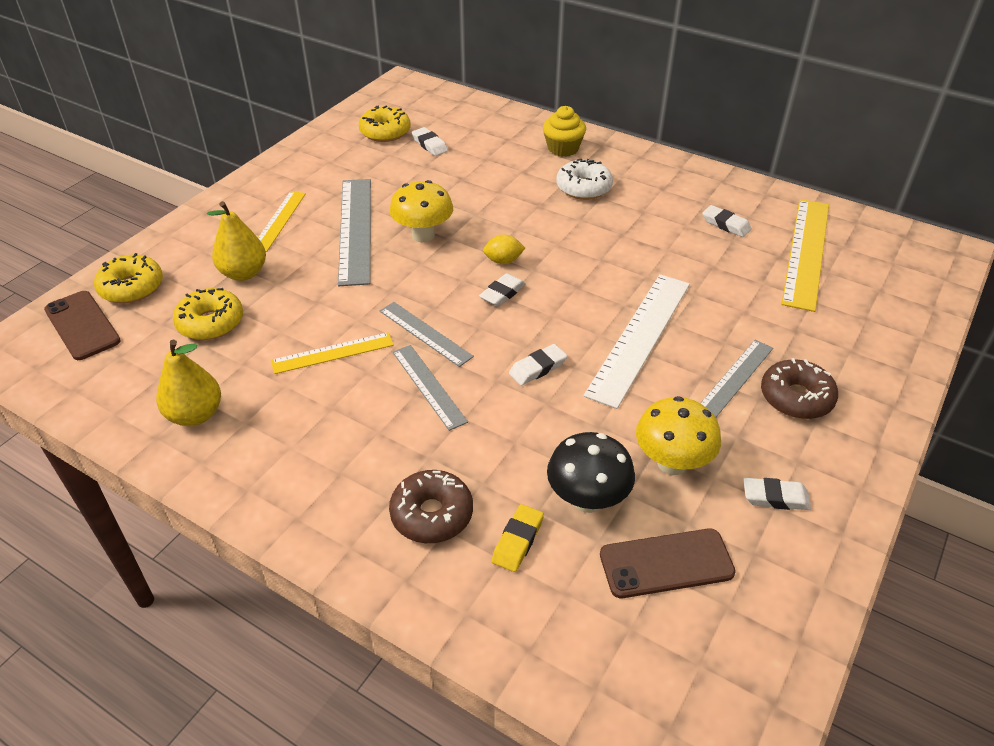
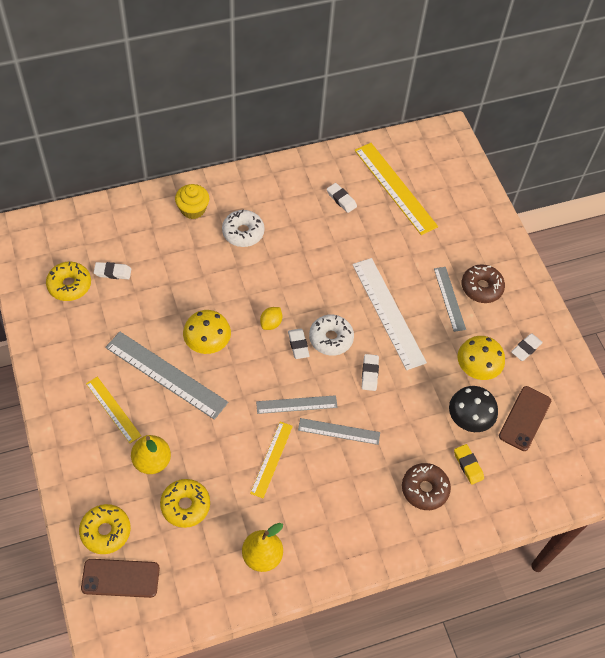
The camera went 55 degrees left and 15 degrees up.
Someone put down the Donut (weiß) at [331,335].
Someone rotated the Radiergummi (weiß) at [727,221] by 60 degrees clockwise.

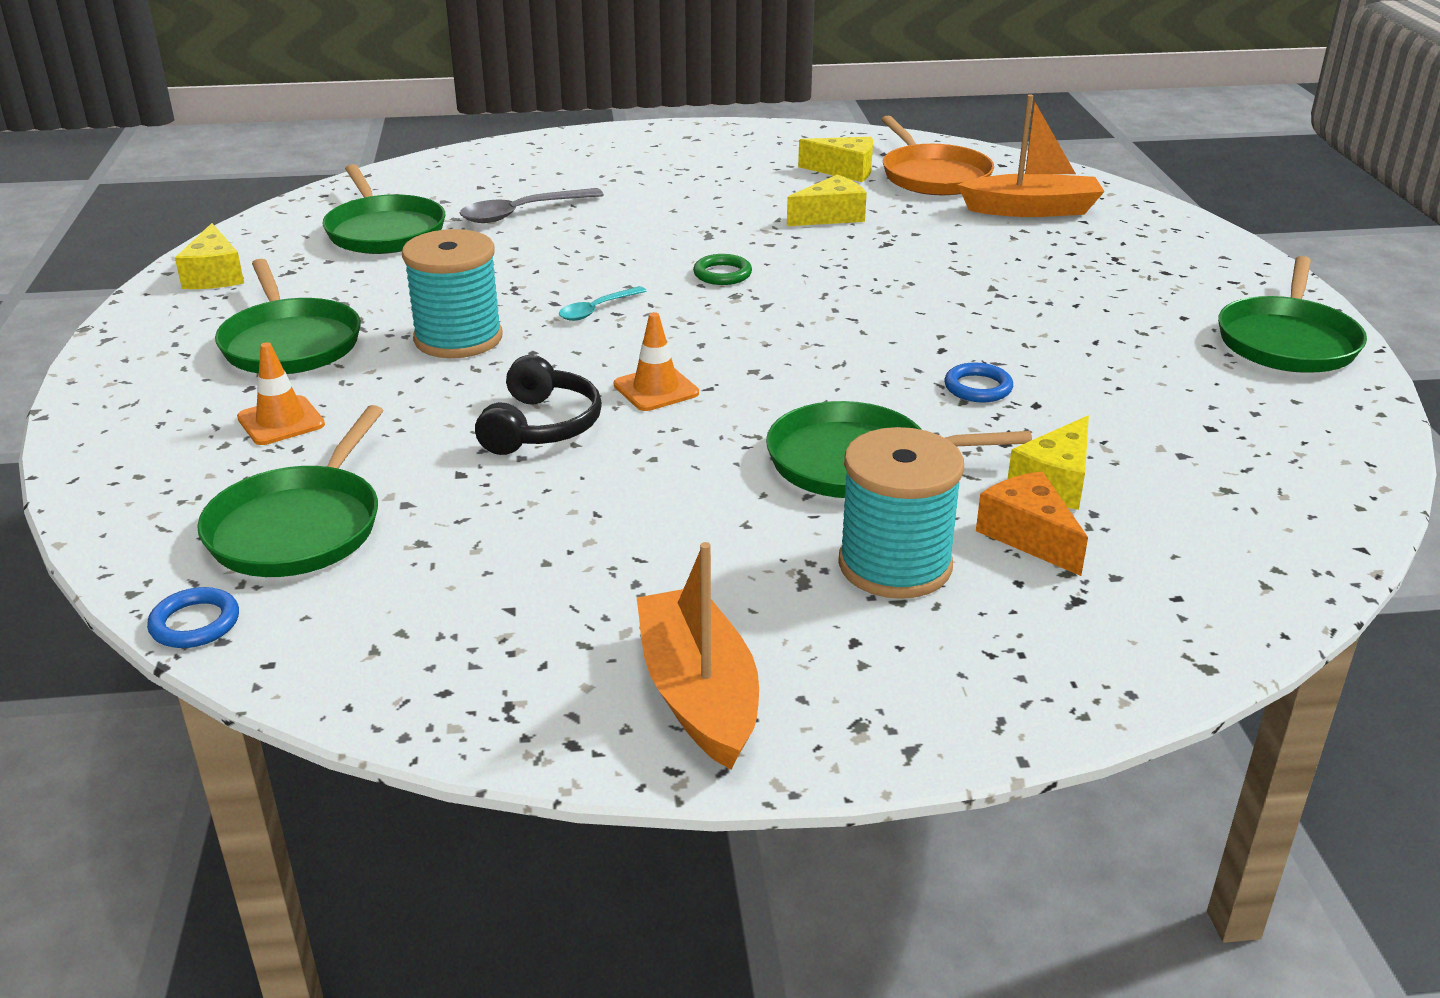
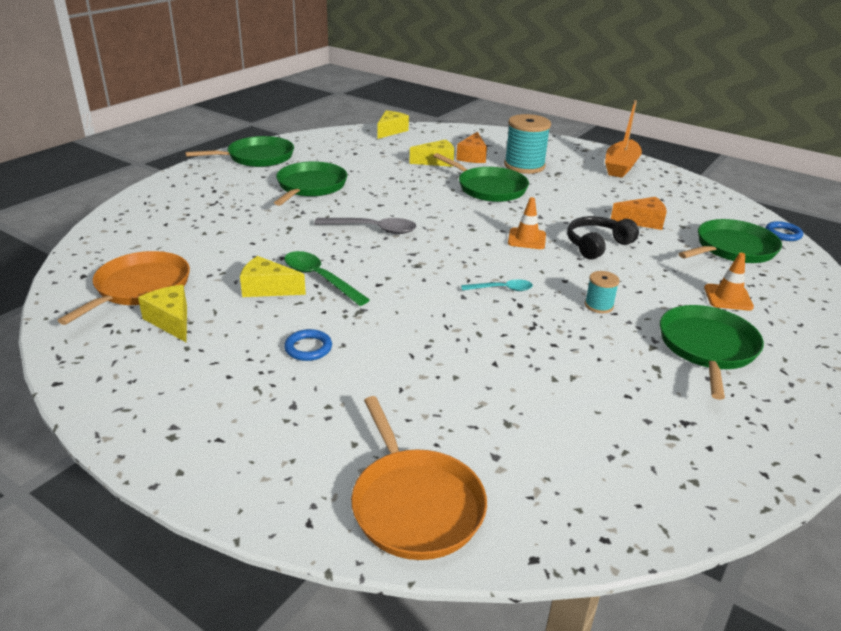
The camera went 140 degrees left and 0 degrees up.
Someone carried the Pfanne (grün) from [384,209] to [310,183].
Someone put down the Löffel (grün) at [327,278].
Someone carried the Ring (blau) from [979,382] to [308,345].
Someone carried the Löffel (grau) from [532,205] to [365,226].
Someone put down the Pfanne (orange) at [419,478].
Someone carried the Käse (gelb) from [209,256] to [393,124].
Someone scaled the Garnrolle (türkis) at [452,293] by 0.49.
Someone put down the Käse (orange) at [639,213].
Someone took away the Ring (grün) at [722,269].
Someone took away the Boot (orange) at [1031,156].

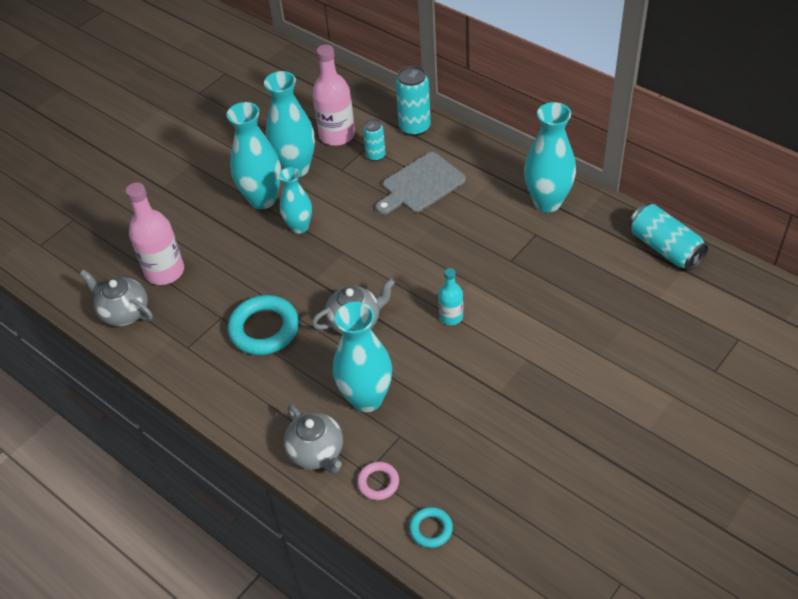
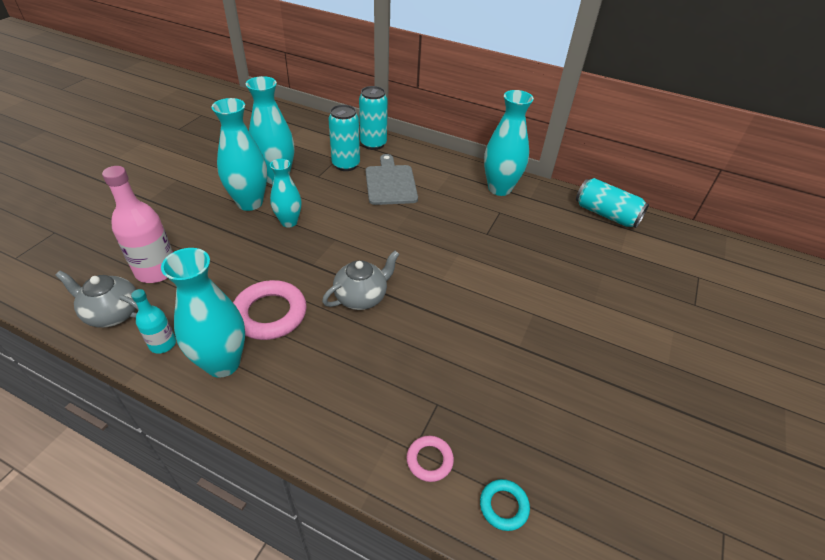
The camera went 20 degrees left and 5 degrees down.
Someone carried the Flasche (türkis) from [450,296] to [153,321].
Someone carried the Vase (türkis) from [362,357] to [203,313].
Someone repainted the Ring (türkis) at [263,325], which became the Ring (rosa) at [270,310].
Someone scaled the Dose (türkis) at [374,140] by 1.65.
Someone rotated the Schneidebrett (grau) at [421,183] by 135 degrees clockwise.
Someone took away the Teekanne (grau) at [313,439].
Someone took away the Flasche (rosa) at [333,95].

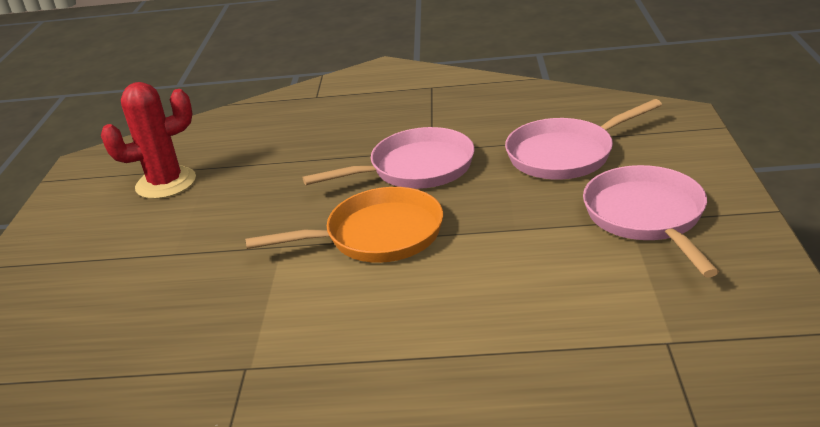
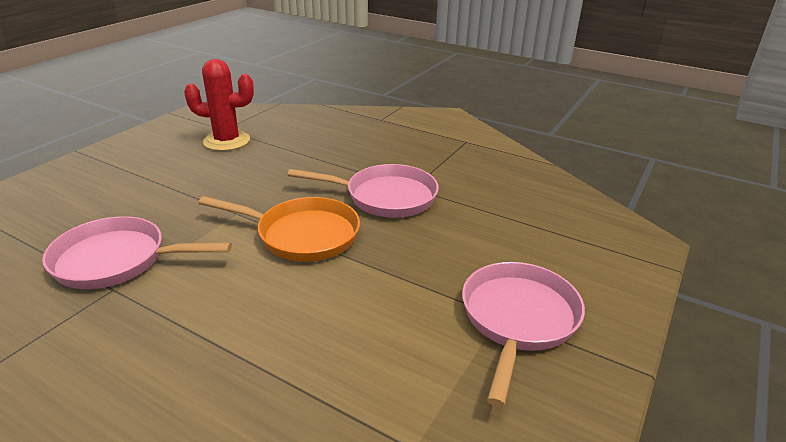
The camera went 25 degrees right and 0 degrees up.
Someone carried the Pfanne (rosa) from [583,139] to [137,252].

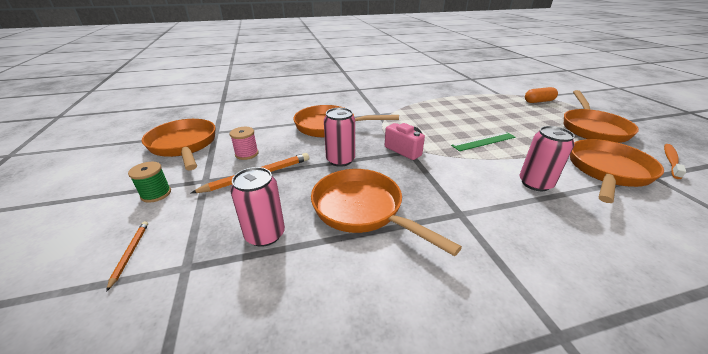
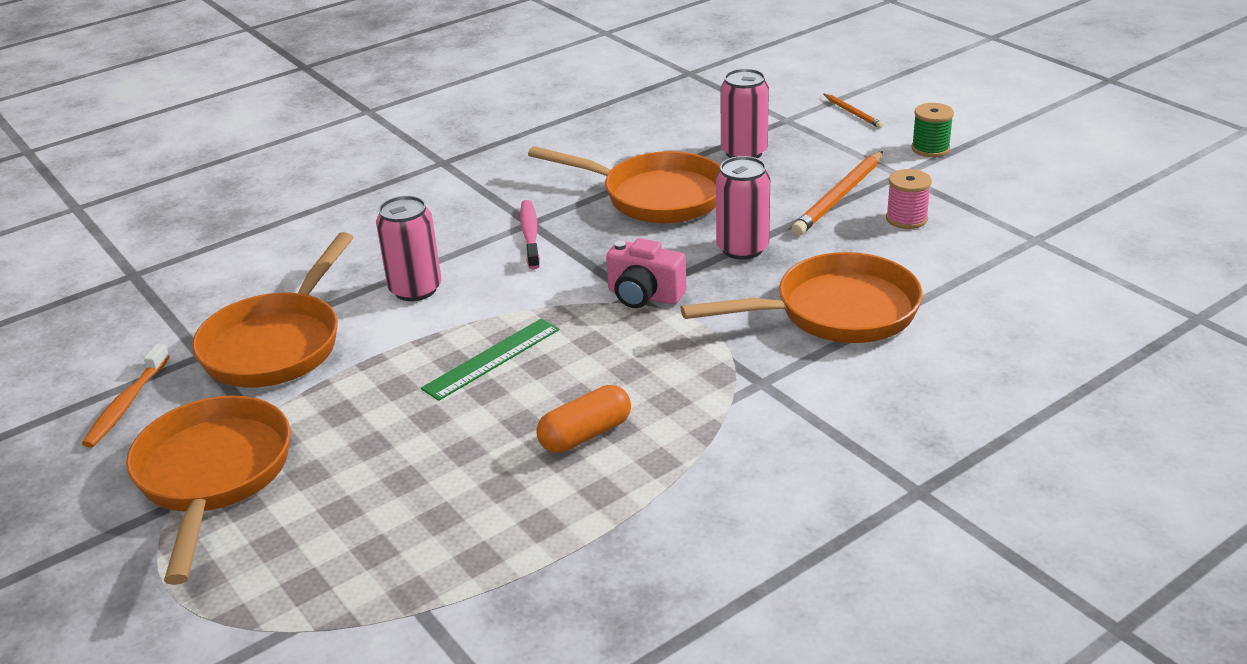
The camera went 160 degrees right and 0 degrees up.
Someone put down the Zahnbürste (rosa) at [530,235].
Someone carried the Kapsel (orange) from [541,95] to [583,419].
Someone took away the Pfanne (orange) at [179,144].

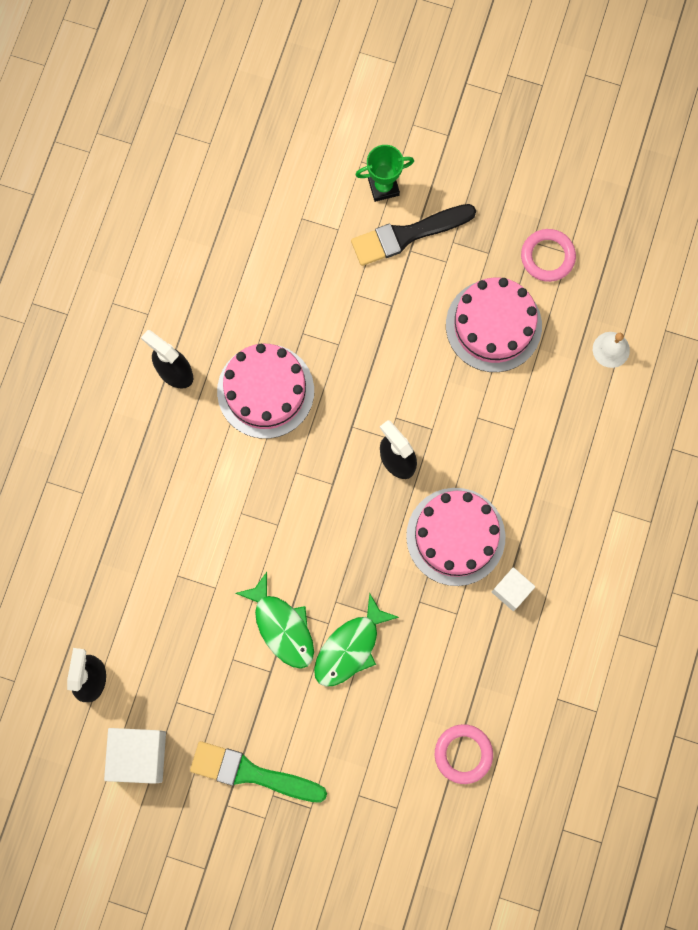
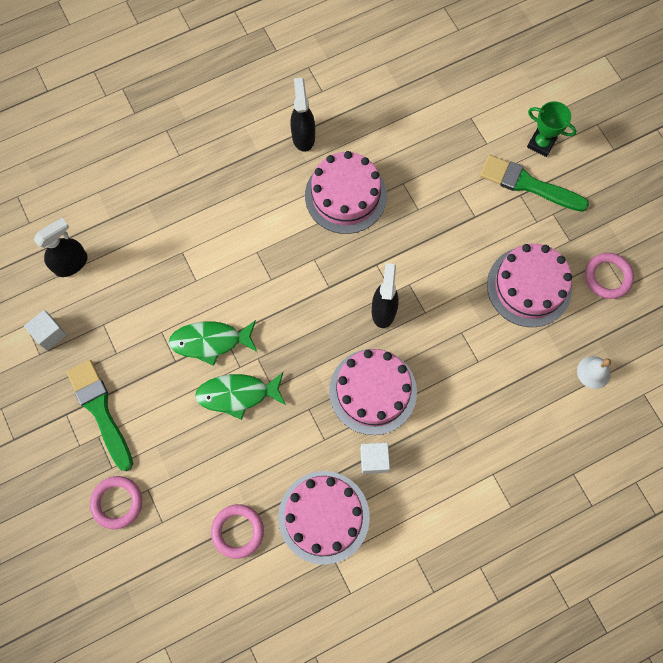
The camera went 45 degrees right and 5 degrees down.
Someone scaled the Kubus (weiß) at [135,756] by 0.59.
Someone put down the Ring (rosa) at [116,502].
Someone rotated the Fisch (grün) at [274,620] by 75 degrees clockwise.
Someone put down the Kuchen (rosa) at [324,518].
Someone repainted the Pinsel (schwarz) at [413,235], which became the Pinsel (grün) at [534,183].

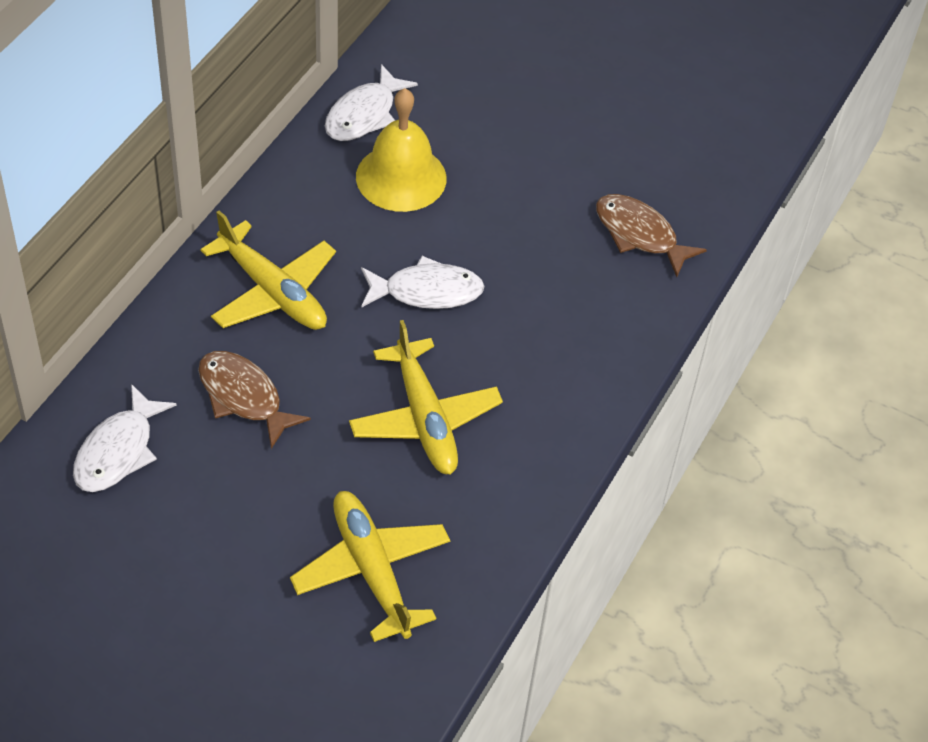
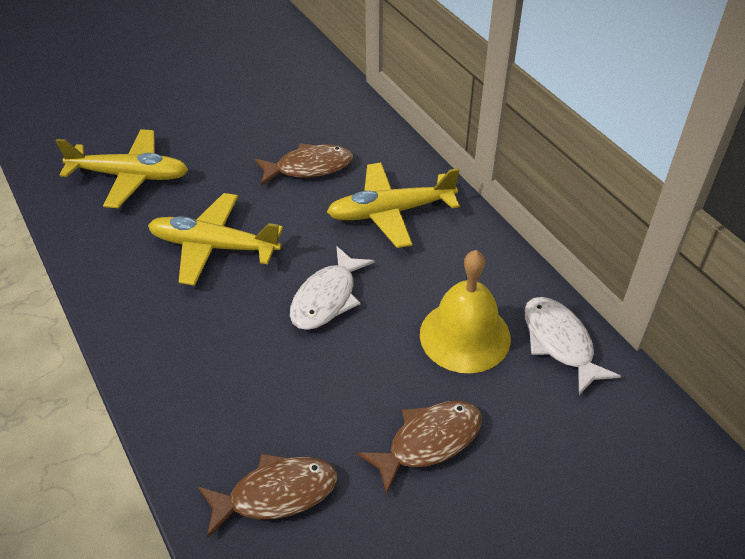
The camera went 125 degrees right and 5 degrees down.
Someone put down the Fisch (braun) at [419,447].
Someone took away the Fisch (weiß) at [125,438].

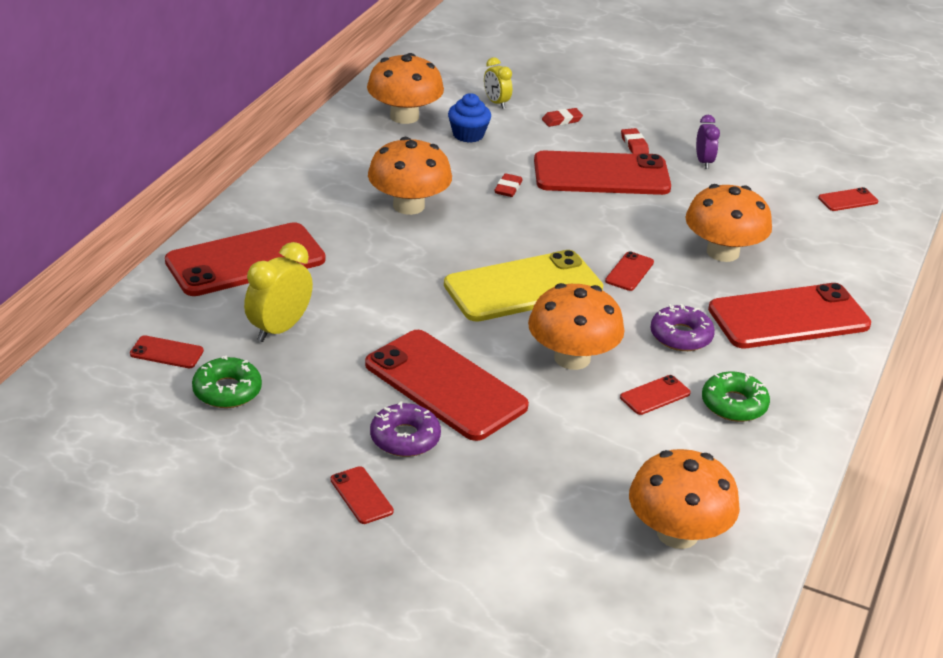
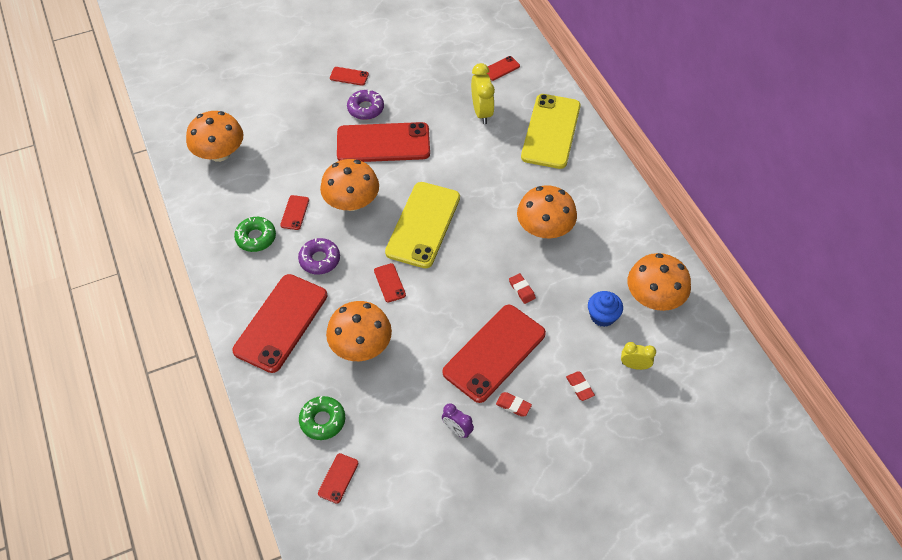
The camera went 135 degrees right and 20 degrees up.
Someone carried the Donut (grün) from [227,382] to [322,418].
Someone repainted the Handy (rot) at [245,259], which became the Handy (gelb) at [551,131].
Someone rotated the Radiergummi (rot) at [562,117] by 45 degrees counterclockwise.

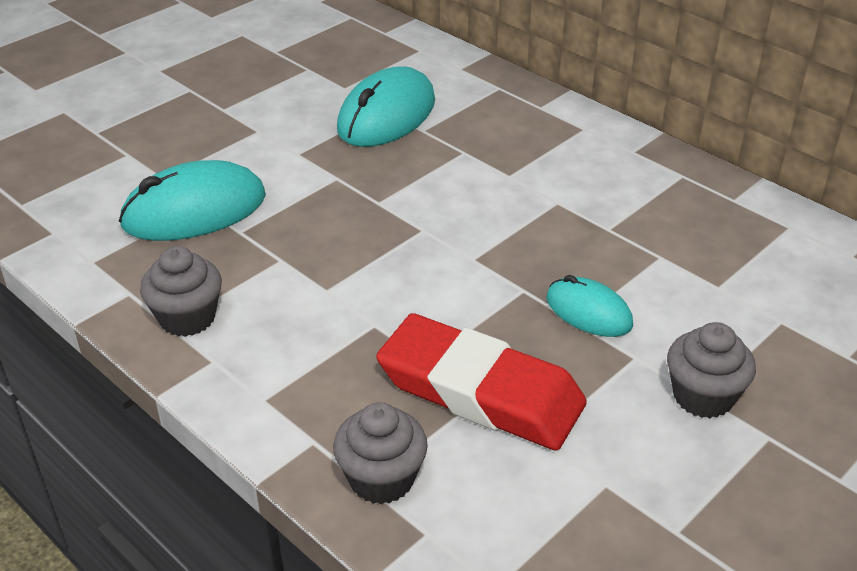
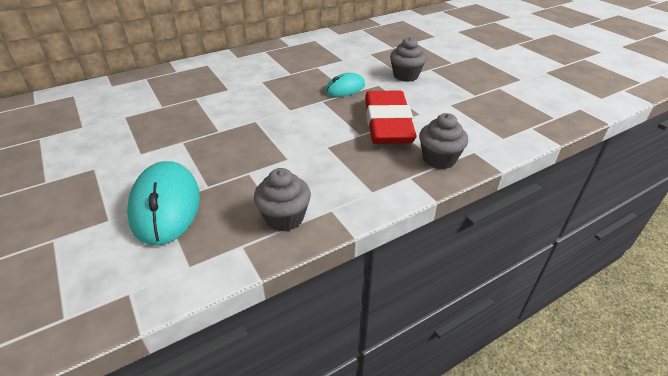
The camera went 75 degrees left and 0 degrees up.
Someone rotated the Radiergummi (rot) at [481,382] by 45 degrees counterclockwise.
Someone took away the Computermaus (türkis) at [386,106].

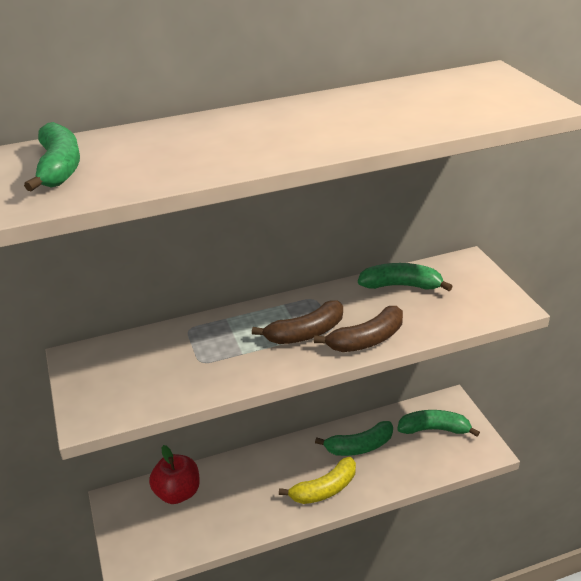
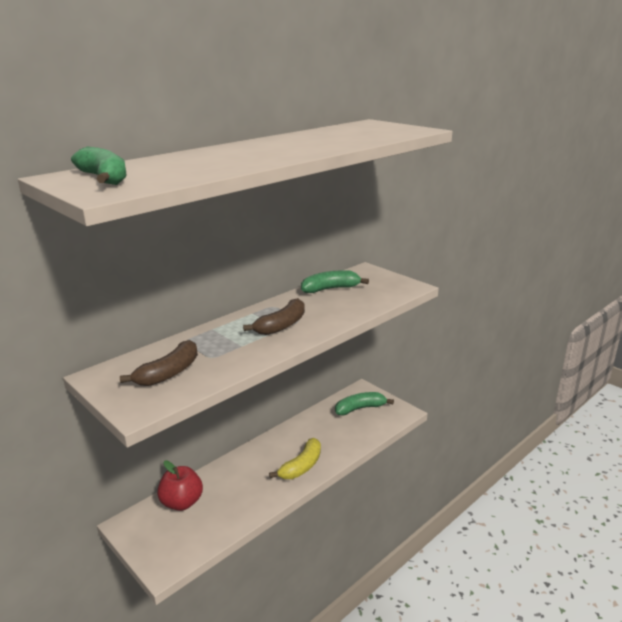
The camera went 25 degrees left and 10 degrees down.
Someone carried the Banane (braun) from [358,329] to [159,363].
Someone took away the Banane (grün) at [354,438].

